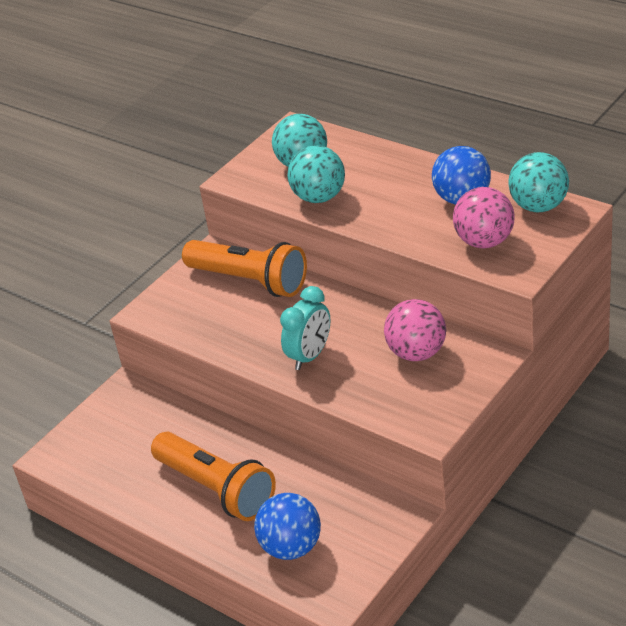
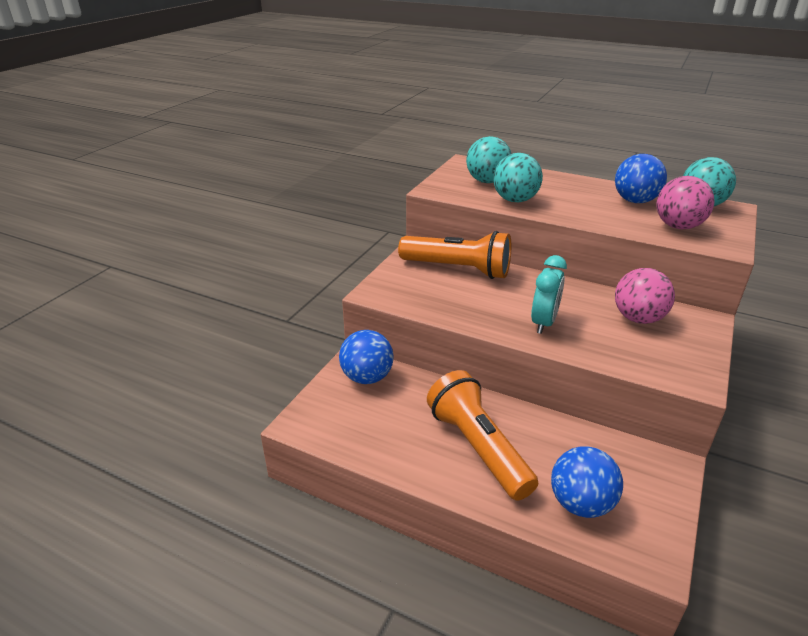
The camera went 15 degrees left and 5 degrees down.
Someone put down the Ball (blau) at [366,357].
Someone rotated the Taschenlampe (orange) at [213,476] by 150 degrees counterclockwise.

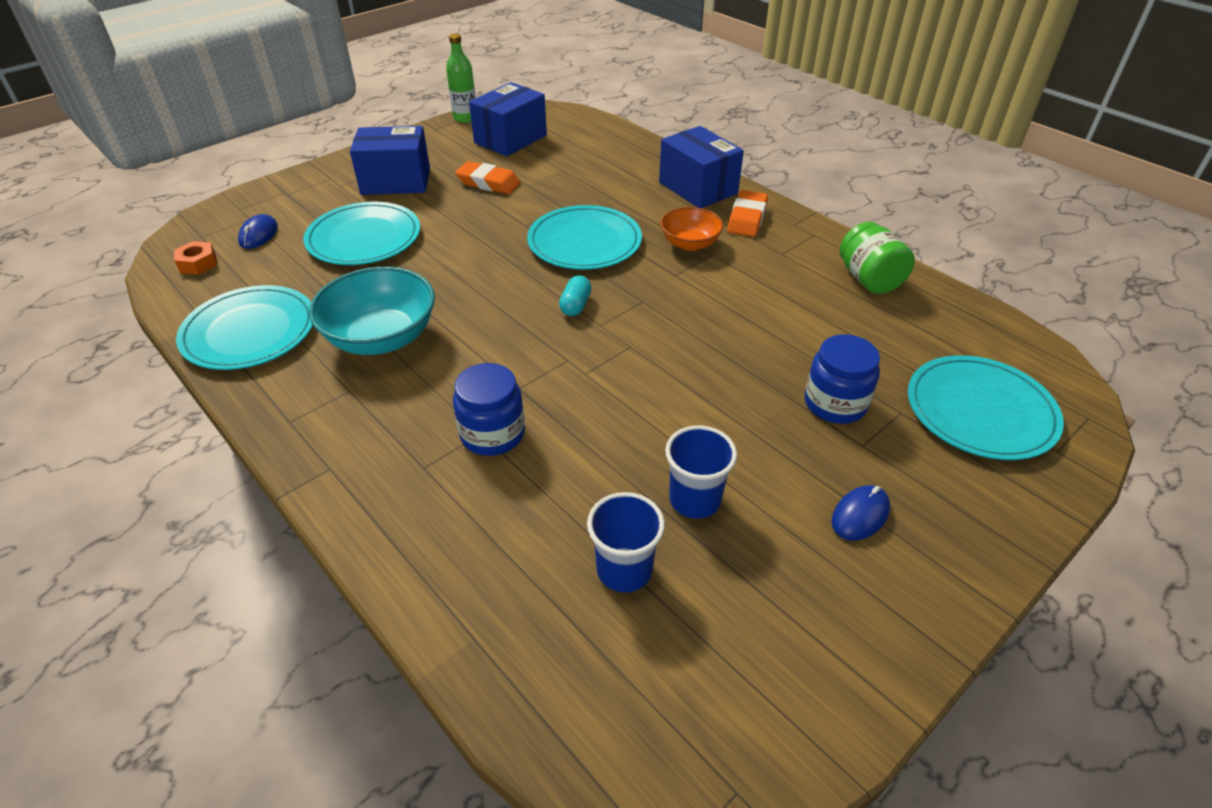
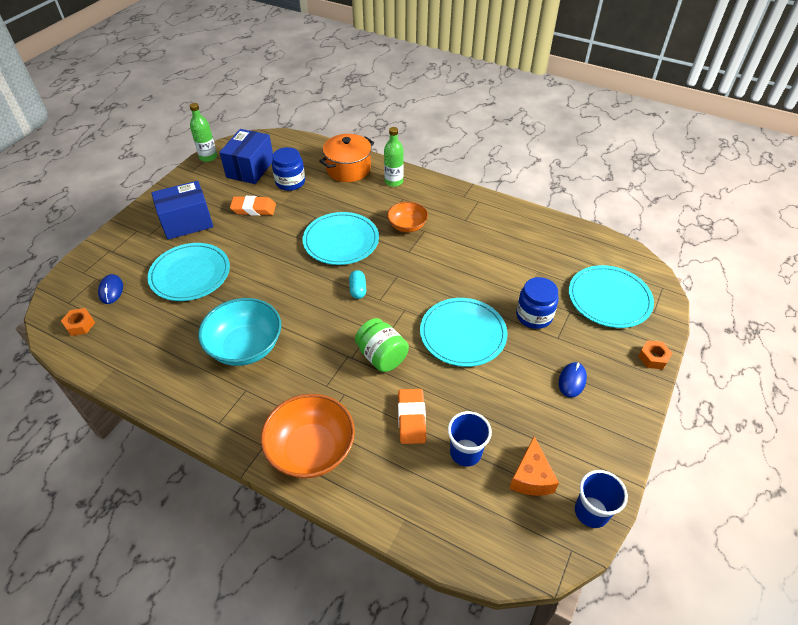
The camera went 20 degrees left and 5 degrees up.
Someone put down the Schüssel (orange) at [308,436].
Someone carried the Einmachglas (blau) from [489,409] to [288,169].
Someone put down the Kochtopf (orange) at [346,158].
Someone carried the Einmachglas (grün) from [877,258] to [382,345].
Someone swapped the Schachtel (blau) at [701,167] for the Flasche (grün) at [394,157].
Someone carried the Radiergummi (orange) from [747,213] to [412,416].
Someone carried the Teller (türkis) from [244,327] to [463,332].
Someone put down the Käse (orange) at [534,466].
Someone carried the Becher (blau) from [701,472] to [601,499].
Someone put down the Sechskantmutter (orange) at [655,354].

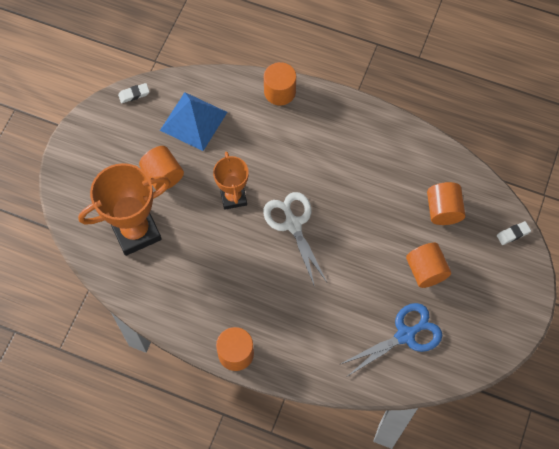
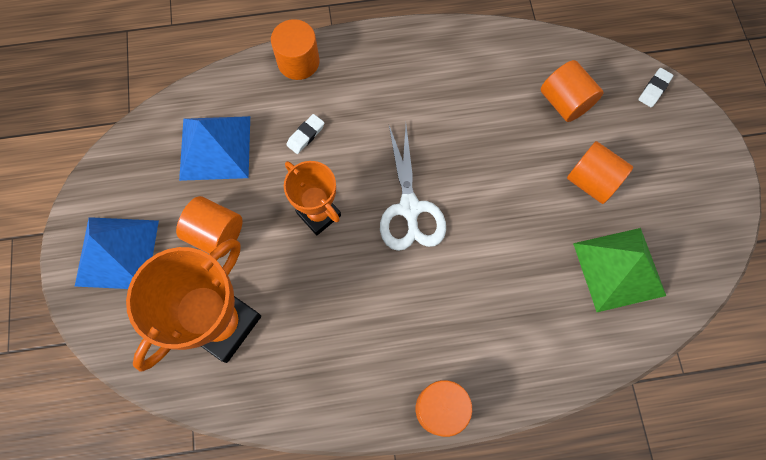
The camera went 30 degrees left and 5 degrees up.
Someone put down the Pyramide (blau) at [117,253].
Someone carried the Radiergummi (weiß) from [134,93] to [305,134].
Someone rotated the Schere (weiß) at [295,239] by 135 degrees counterclockwise.
Someone swapped the Schere (blau) at [390,339] for the Pyramide (grün) at [619,270].

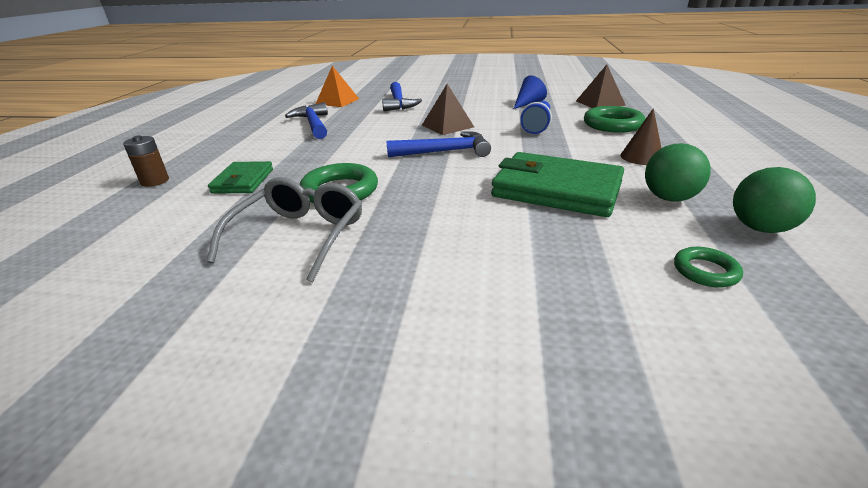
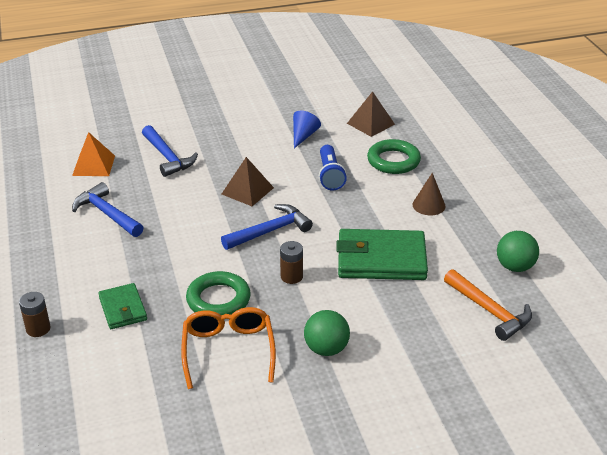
The camera went 25 degrees left and 5 degrees up.
Someone repainted the Brille (grau) at [284,229], which became the Brille (orange) at [228,348].
Someone put down the Batterie (braun) at [291,262].
Someone carried the Ball (grün) from [678,172] to [327,333].
Someone swapped the Ring (grün) at [708,267] for the Hammer (orange) at [488,305].

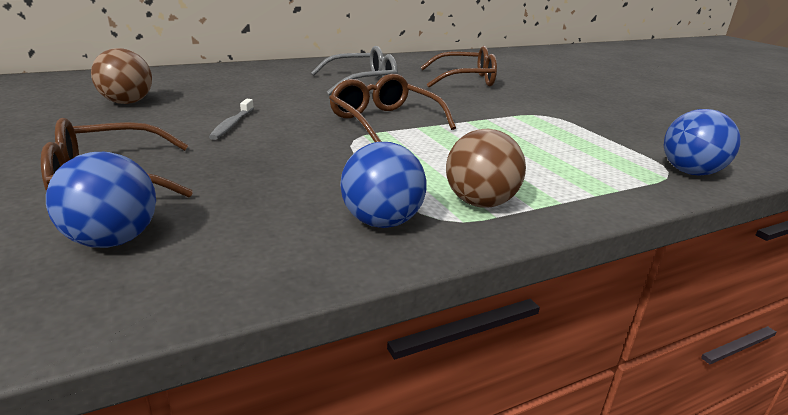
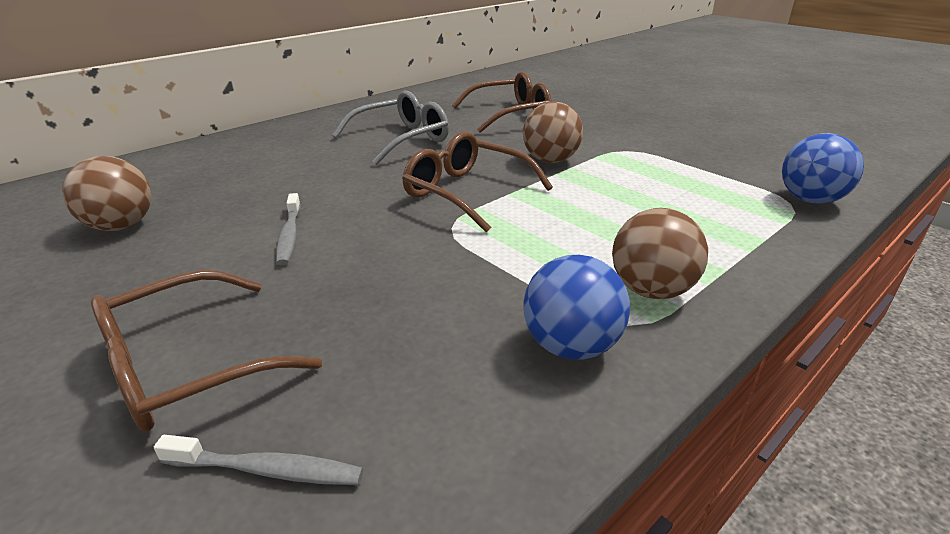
The camera went 15 degrees left and 5 degrees up.
Someone swapped the Ball (blau) at [101,200] for the Zahnbürste (grau) at [258,460].
Someone put down the Ball (braun) at [553,132].

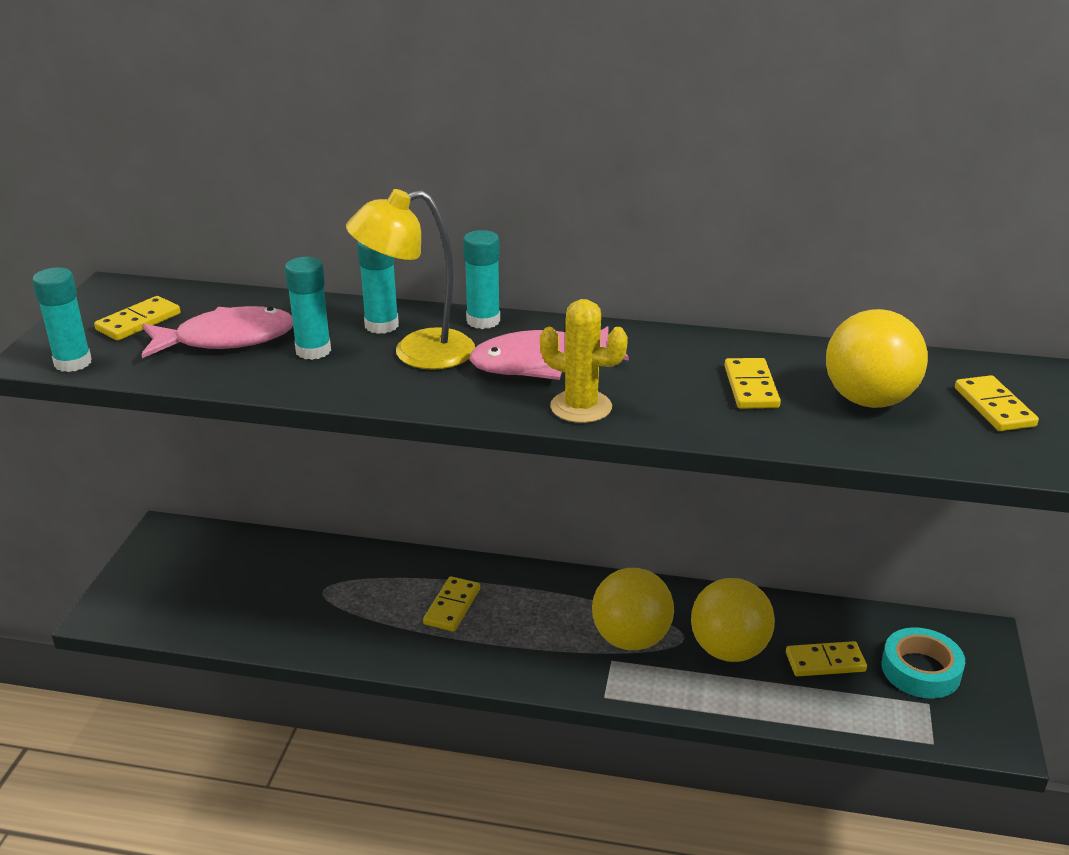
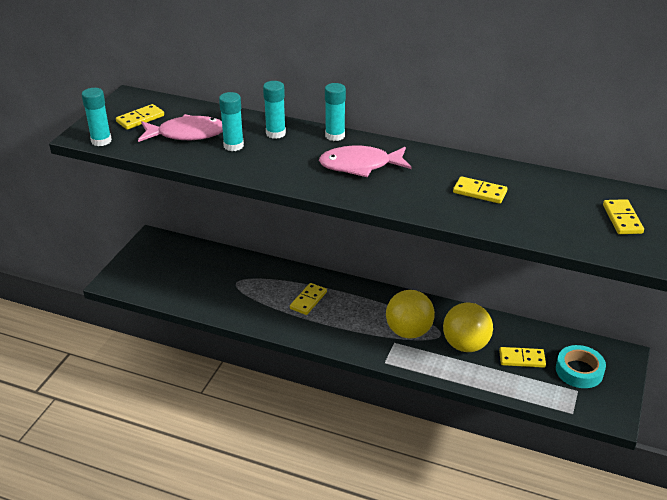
The camera went 10 degrees right and 5 degrees up.
Someone rotated the Dominostein (gelb) at [752,383] by 75 degrees counterclockwise.
Someone took away the Lampe (gelb) at [410,279].
Someone took away the Kaktus (gelb) at [584,361].
Someone took away the Ball (gelb) at [877,358].

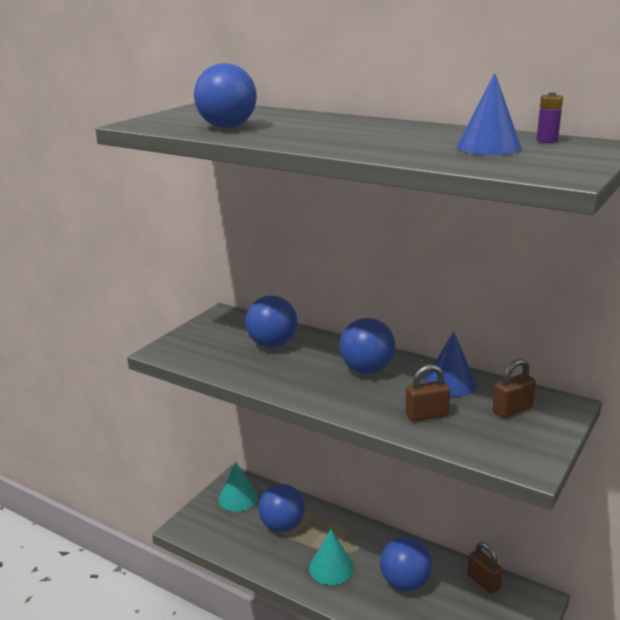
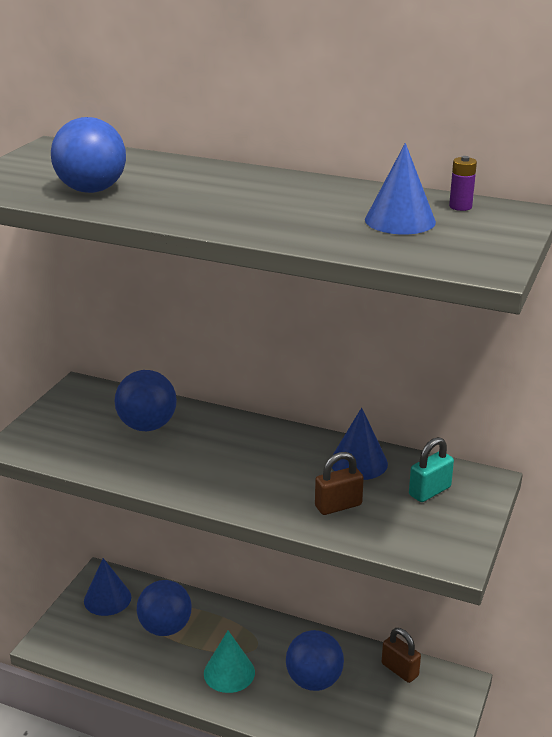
The camera went 10 degrees left and 5 degrees up.
Someone repainted the Kegel (türkis) at [238,487], which became the Kegel (blau) at [107,587].
Someone repainted the Vorhängeschloss (braun) at [514,388], which became the Vorhängeschloss (türkis) at [431,469].
Someone took away the Ball (blau) at [367,346].

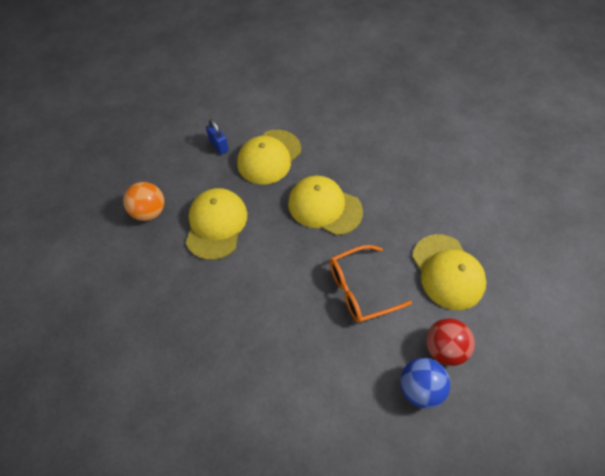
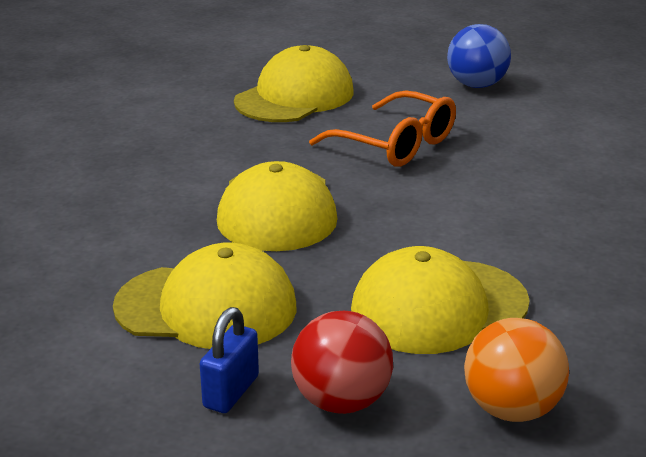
The camera went 120 degrees left and 30 degrees down.
Someone carried the Ball (rot) from [450,342] to [342,362].

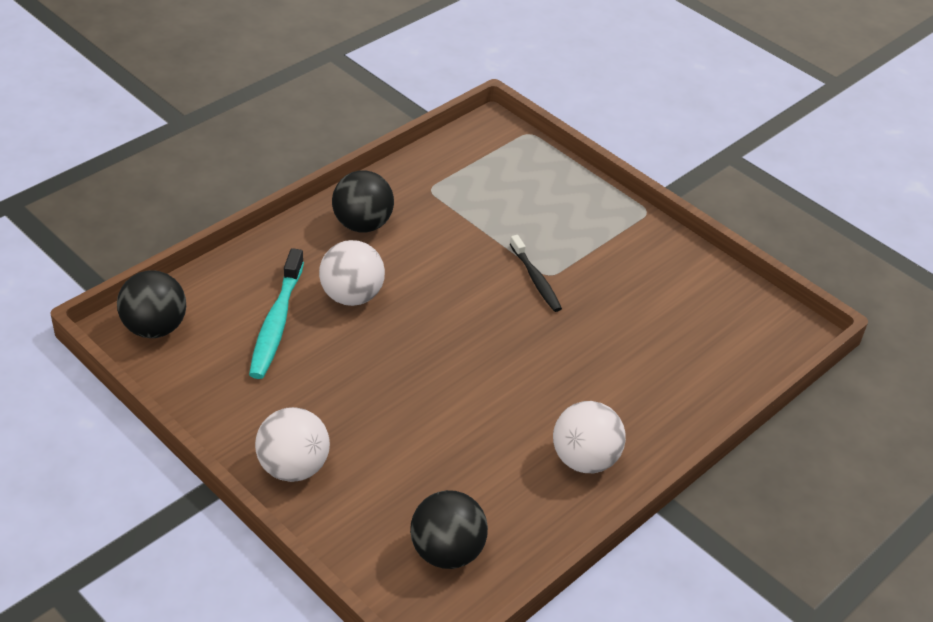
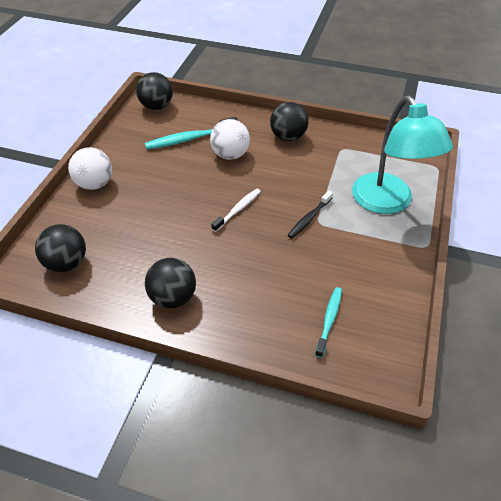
The camera went 65 degrees right and 5 degrees up.
Someone repainted the Ball (weiß) at [589,437], which became the Ball (schwarz) at [170,283].
Someone put down the Zahnbürste (weiß) at [236,210].
Someone put down the Zahnbürste (türkis) at [328,322].
Someone put down the Lampe (türkis) at [402,155].

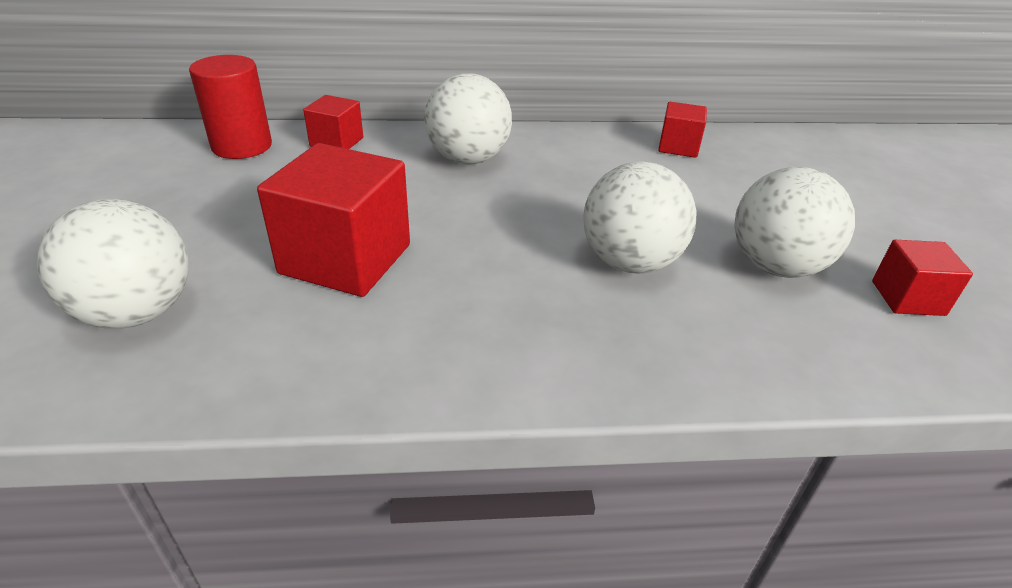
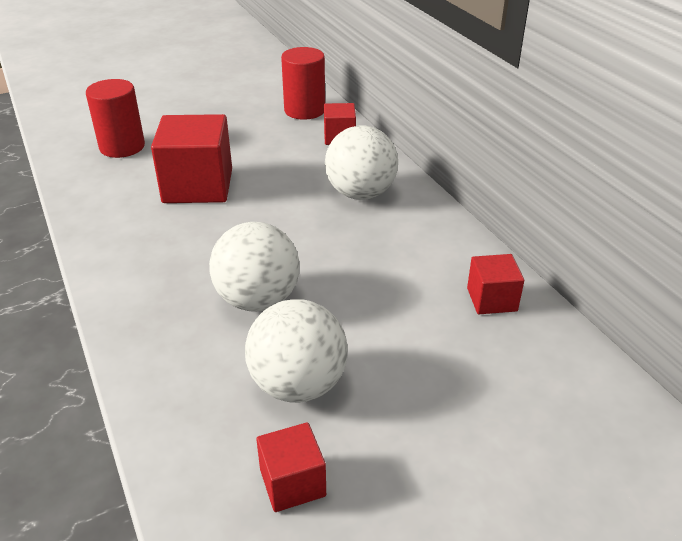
The camera went 70 degrees right and 0 degrees up.
Someone swapped the Ball (weiß) at [113,264] for the Vollzylinder (rot) at [115,118].

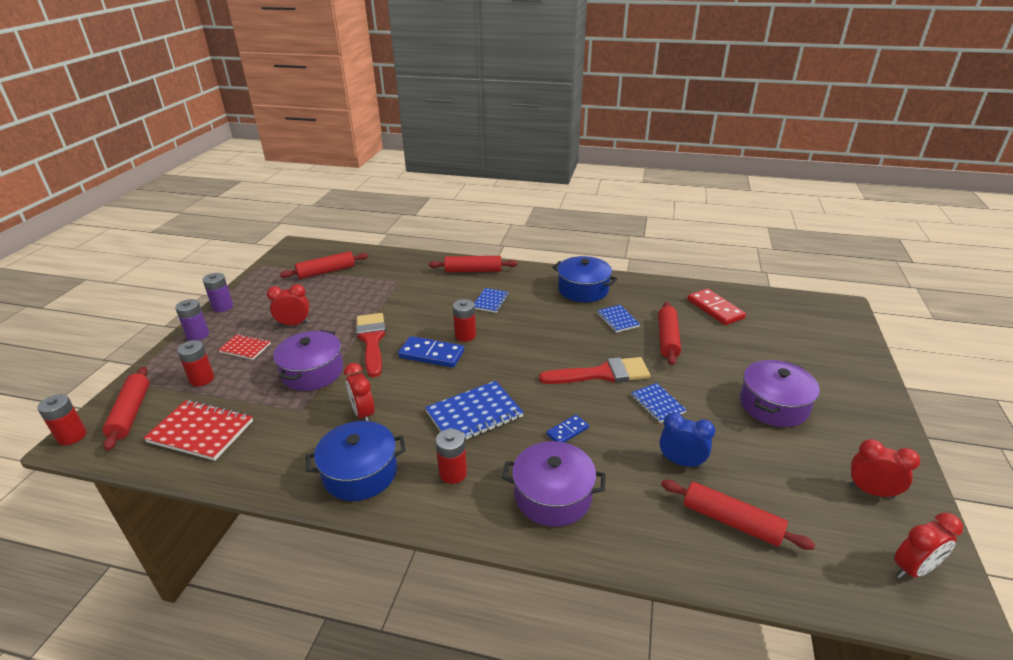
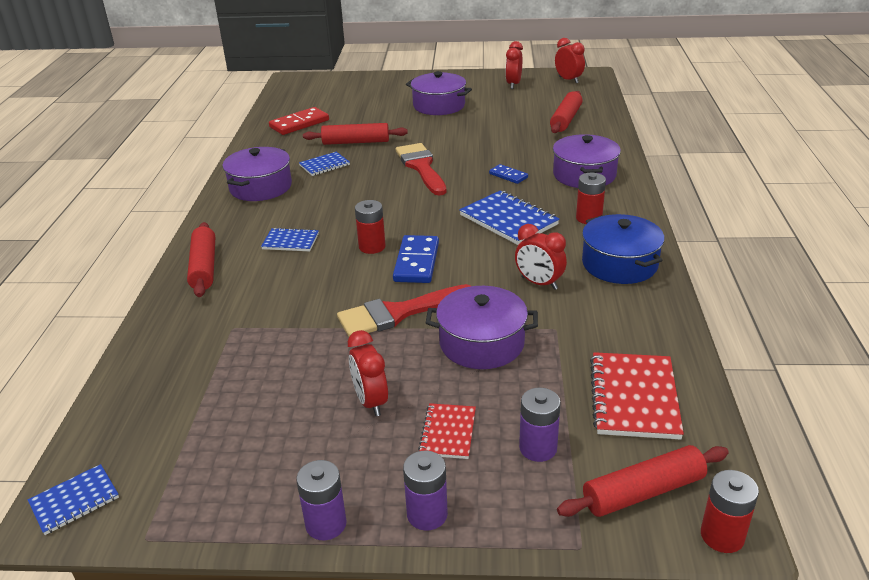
The camera went 100 degrees left and 0 degrees up.
Someone carried the Notizbuch (blau) from [658,403] to [73,499].
Someone repainted the Kochtopf (blau) at [585,279], which became the Kochtopf (lila) at [257,174].
Someone rotated the Wecker (rot) at [359,392] by 75 degrees clockwise.
Someone repainted the Batterie (rot) at [195,363], which became the Batterie (lila) at [540,425].
Someone took away the Nudelholz (rot) at [324,265].
Someone took away the Wecker (blau) at [687,440].

